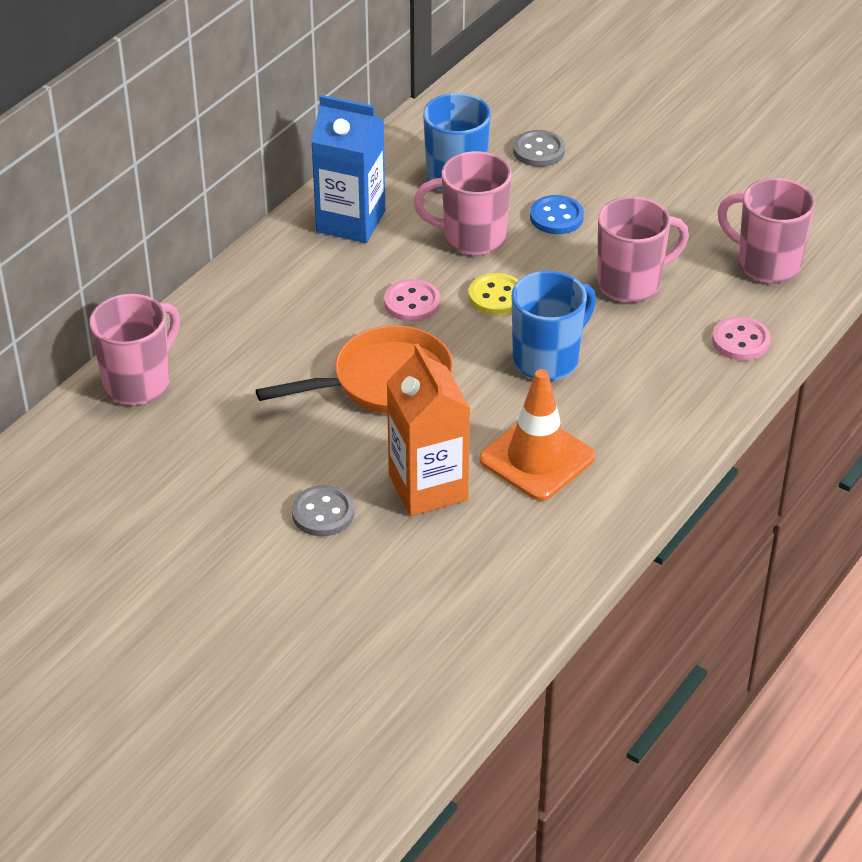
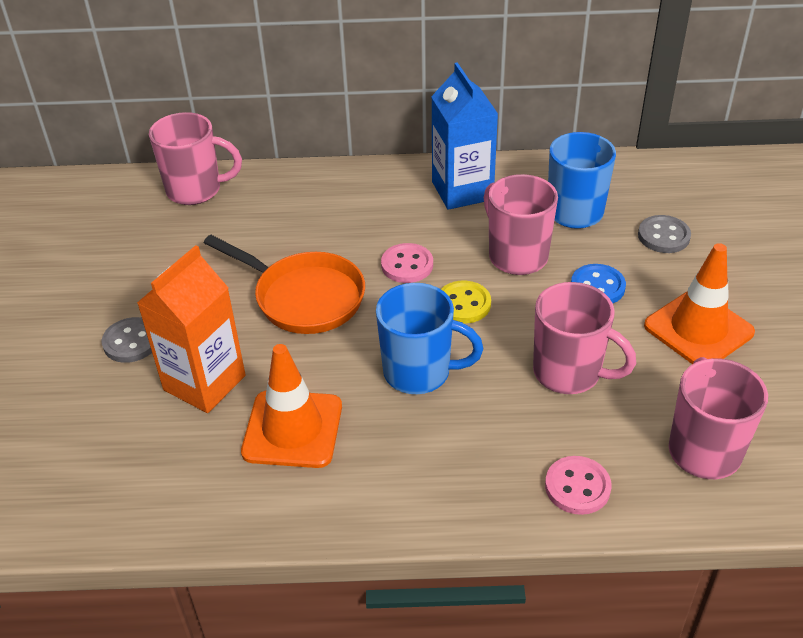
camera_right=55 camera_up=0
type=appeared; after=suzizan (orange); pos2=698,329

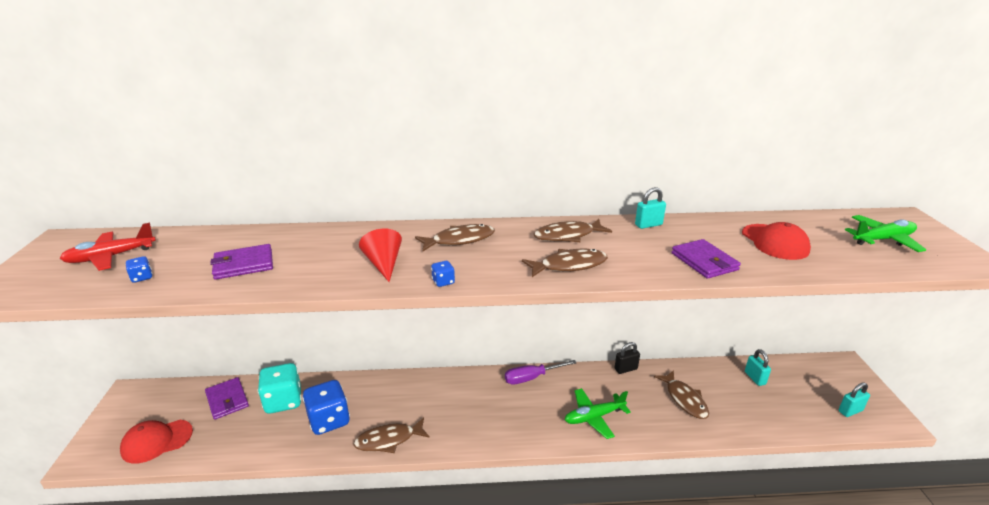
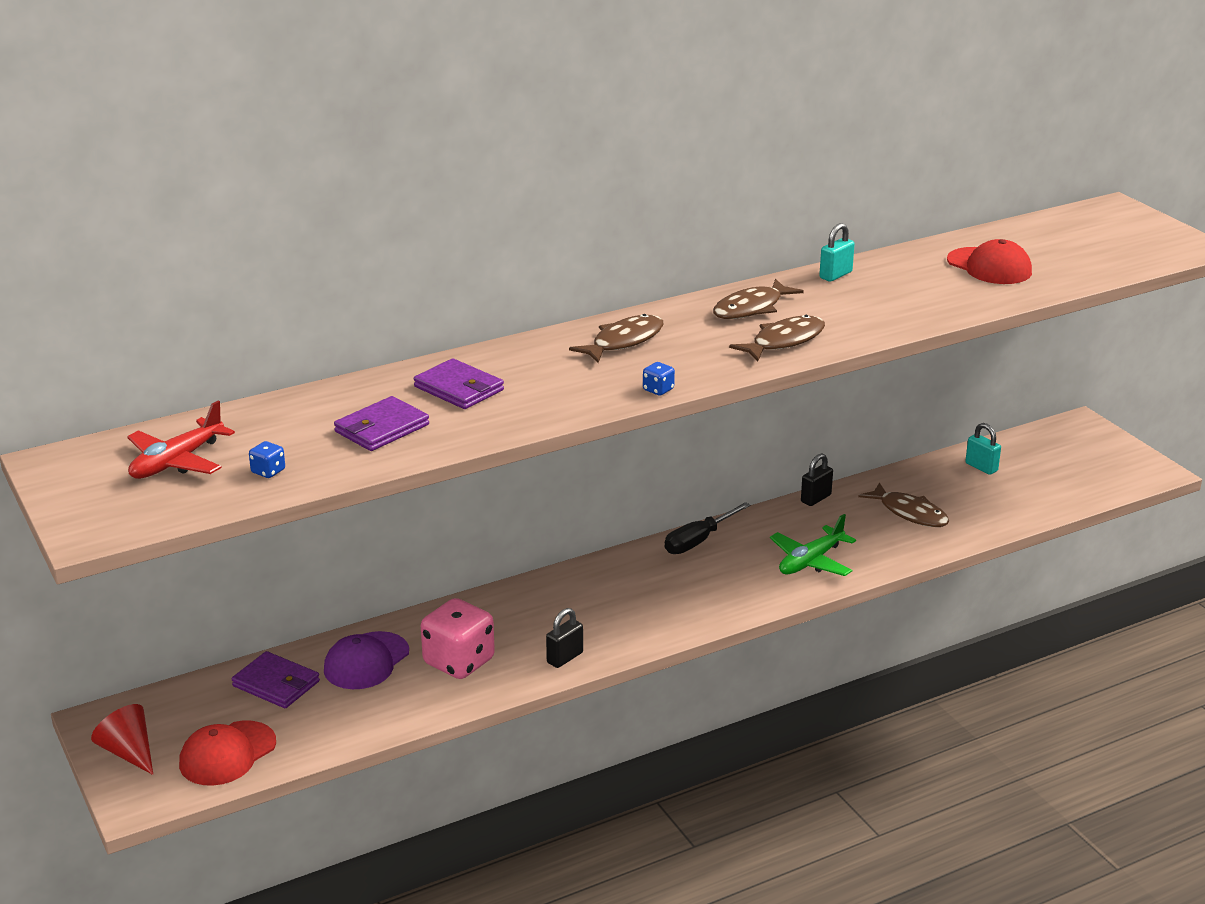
camera_right=-25 camera_up=0
type=missing; before=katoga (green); pos1=883,240
type=relocated; before=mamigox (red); pos1=384,264; pos2=129,752
type=relocated; before=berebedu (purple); pos1=704,261; pos2=459,388
type=colour; before=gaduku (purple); after=gaduku (black); pos1=531,378; pos2=698,541
type=exchanged; before=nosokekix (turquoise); after=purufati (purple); pos1=283,401; pos2=366,661
type=colour; before=nosokekix (blue); after=nosokekix (pink); pos1=329,420; pos2=459,662
type=missing; before=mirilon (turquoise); pos1=850,411
type=exchanged; before=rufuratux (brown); after=mirilon (black); pos1=389,440; pos2=565,658

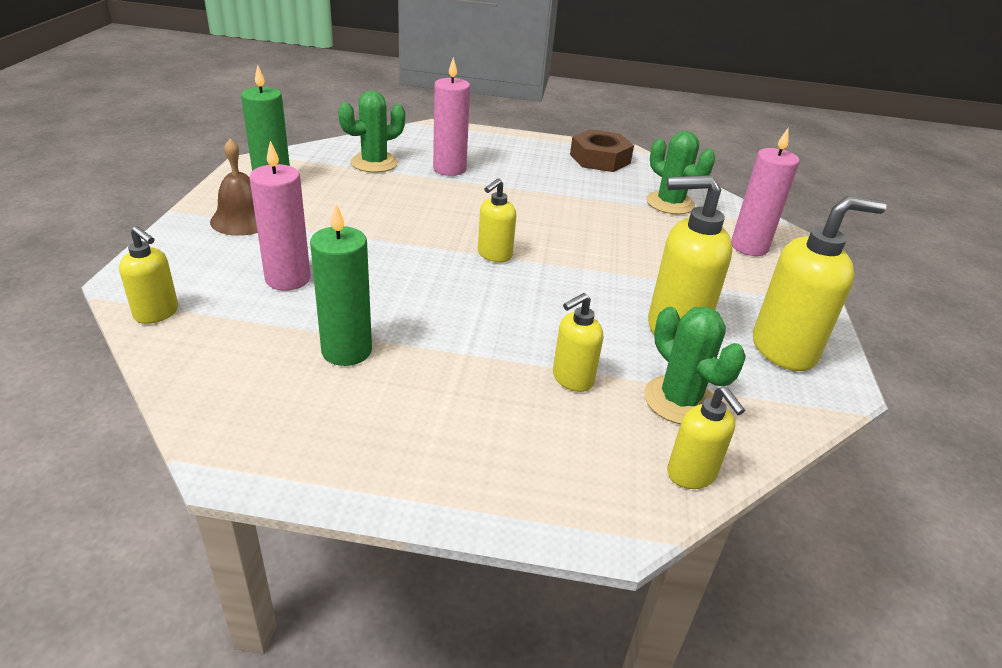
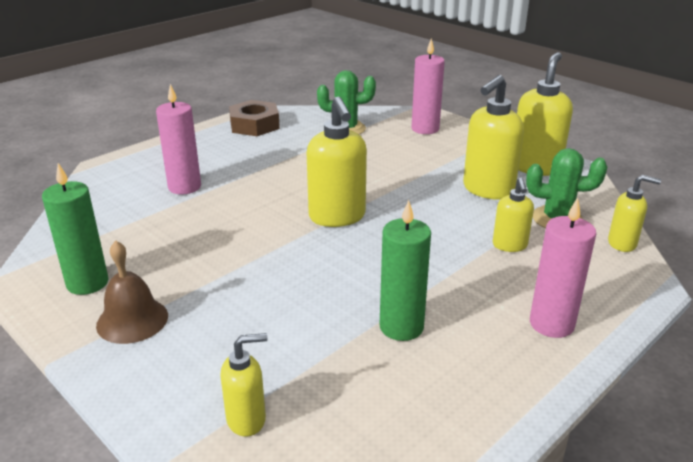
camera_right=-50 camera_up=-5
type=missing; before=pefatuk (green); pos1=374,163
type=relocated; before=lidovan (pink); pos1=288,279; pos2=551,324
type=size; before=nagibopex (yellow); pos1=494,255; pos2=337,217; scale=1.76

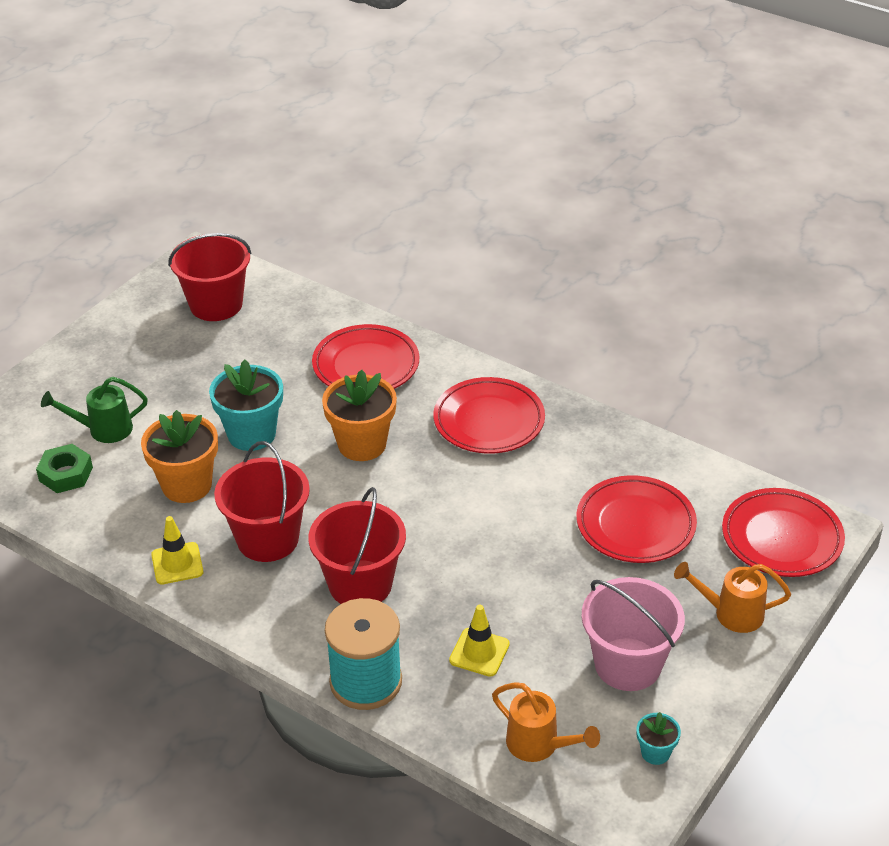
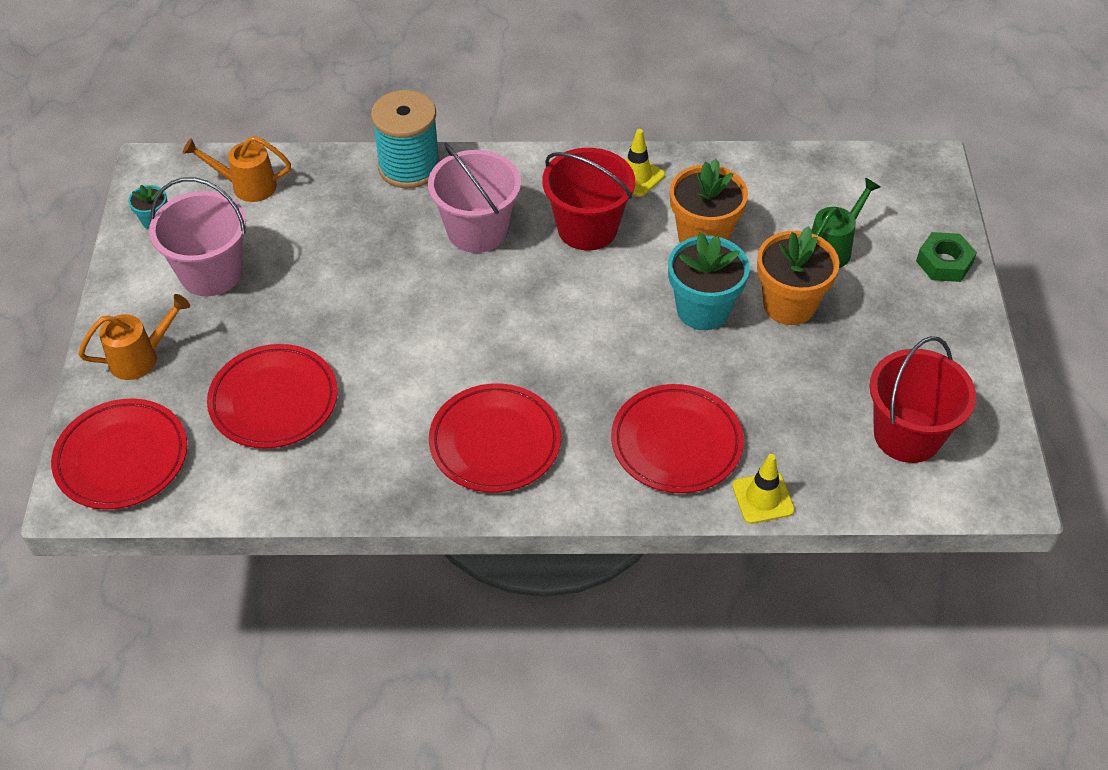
camera_right=145 camera_up=10
type=relocated; before=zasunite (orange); pos1=362,444; pos2=789,305
type=relocated; before=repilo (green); pos1=66,474; pos2=944,262
type=colour; before=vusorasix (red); after=vusorasix (pink); pos1=360,584; pos2=477,230
type=relocated; before=suzizan (yellow); pos1=479,652; pos2=763,498

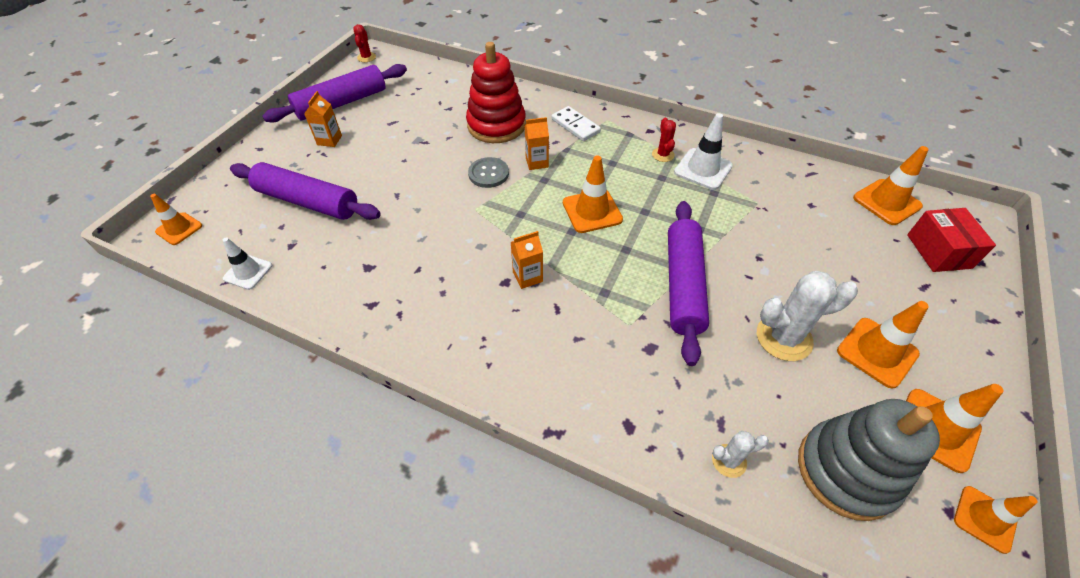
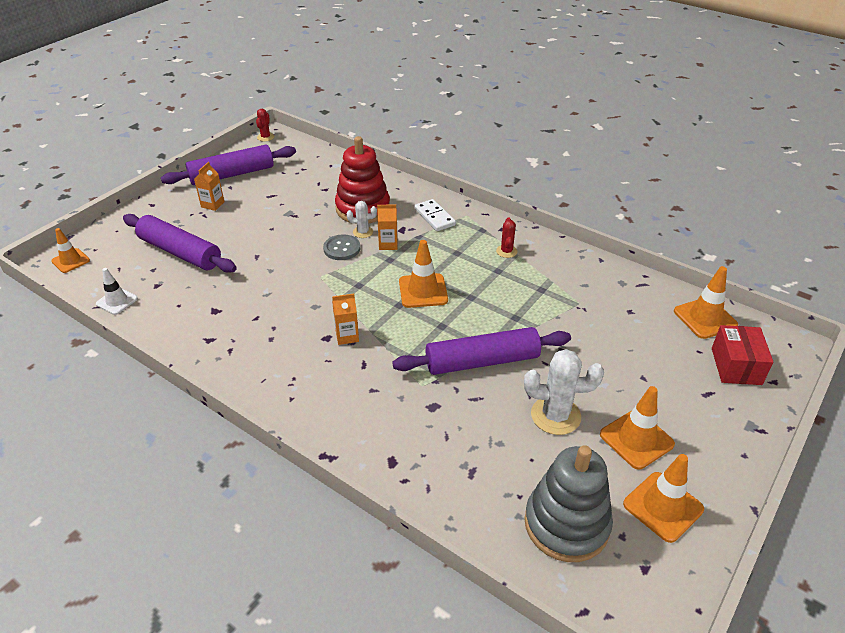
camera_right=10 camera_up=-10
type=missing; before=suzizan (white); pos1=703,169
type=spun; before=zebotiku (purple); pos1=683,285; pos2=482,361; turn=60
type=relocated; before=pefatuk (white); pos1=729,461; pos2=363,232
type=missing; before=suzizan (orange); pos1=985,519

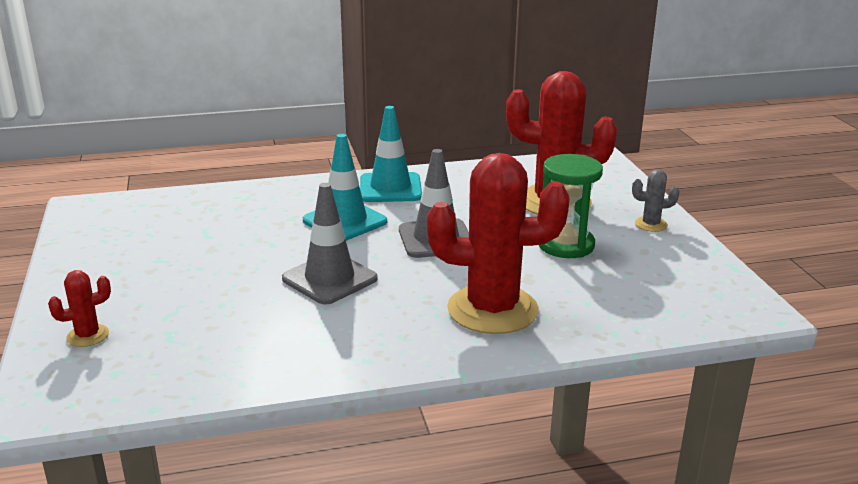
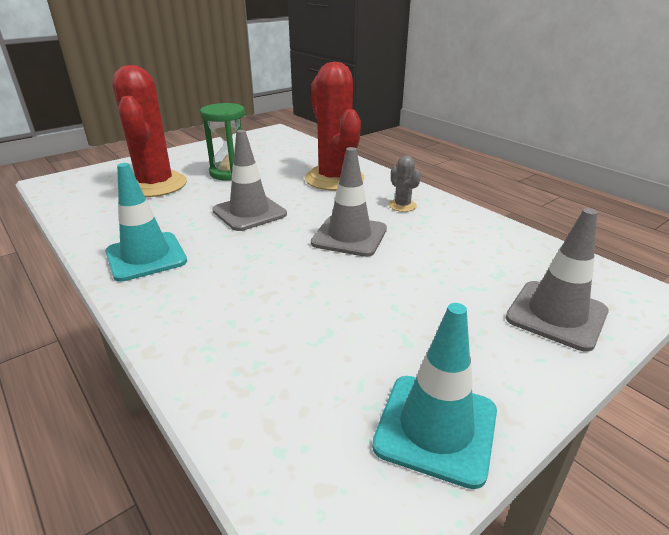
camera_right=-115 camera_up=5
type=relocated; before=suzizan (turquoise); pos1=345,221; pos2=436,428
type=relocated; before=pefatuk (grey); pos1=651,224; pos2=402,205
type=exchanged; before=pefatuk (red); after=suzizan (grey); pos1=88,336; pos2=556,315

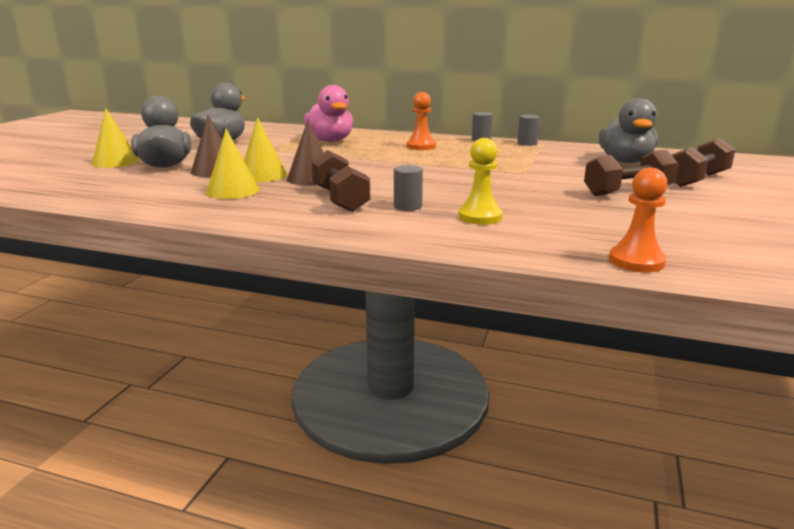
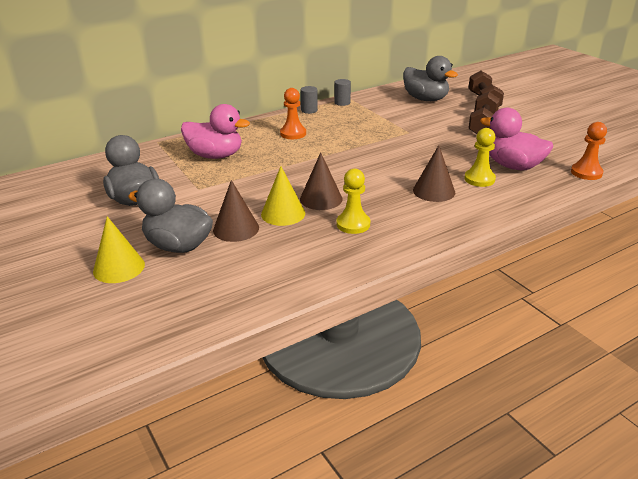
camera_right=-50 camera_up=10
type=missing; before=mamigox (yellow); pos1=233,191
type=missing; before=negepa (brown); pos1=340,199
type=exchanged; before=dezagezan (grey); after=mamigox (brown); pos1=407,206; pos2=434,191
type=appeared; after=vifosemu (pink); pos2=513,166
type=appeared; after=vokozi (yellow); pos2=353,224

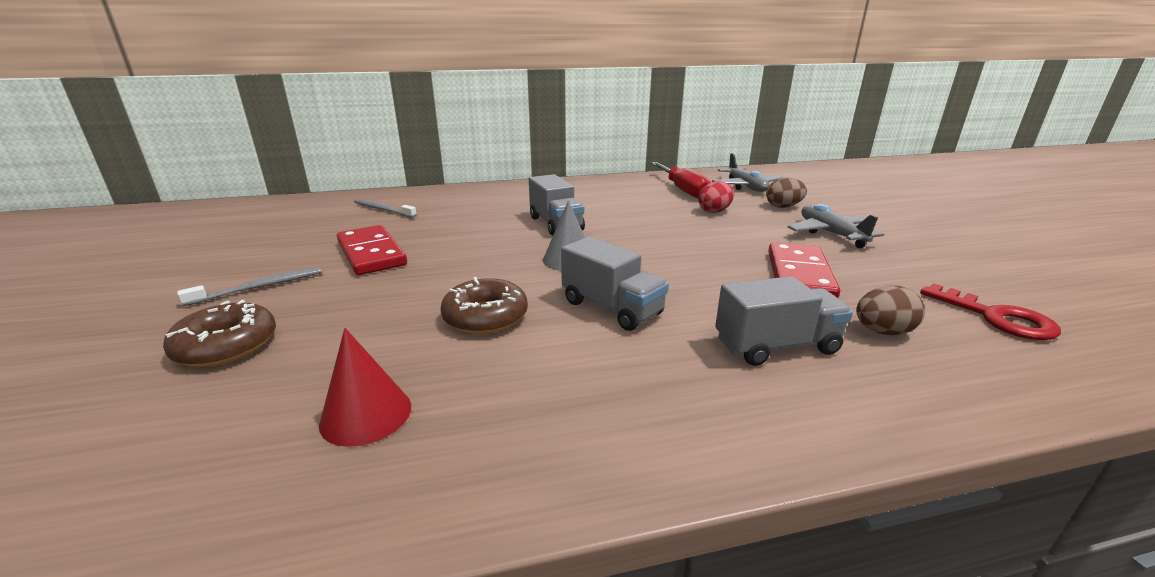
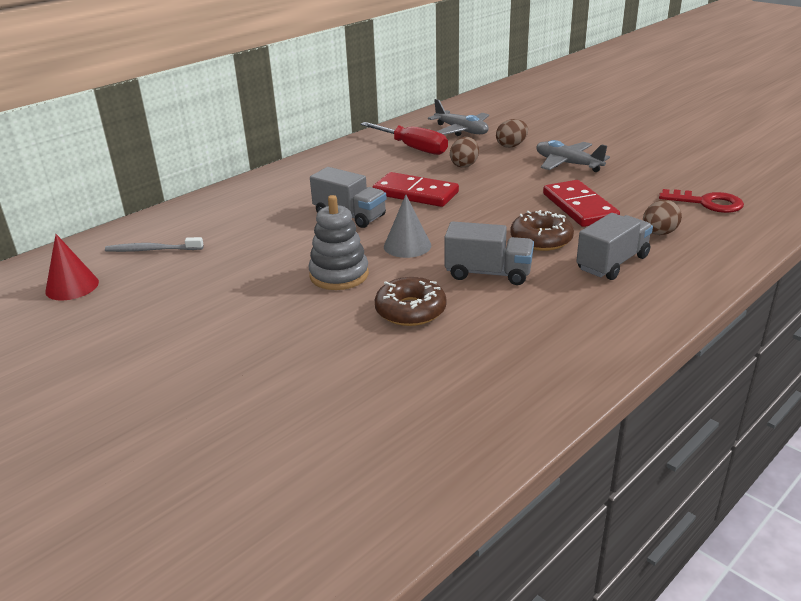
camera_right=-30 camera_up=5
type=colour; before=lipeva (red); after=lipeva (brown); pos1=714,211; pos2=464,165
type=relocated; before=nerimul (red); pos1=371,254; pos2=415,193
type=missing; before=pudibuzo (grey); pos1=260,287
type=relocated; before=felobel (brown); pos1=226,345; pos2=541,239
type=relocated; before=mamigox (red); pos1=366,414; pos2=72,286
type=appeared; after=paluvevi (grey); pos2=339,275

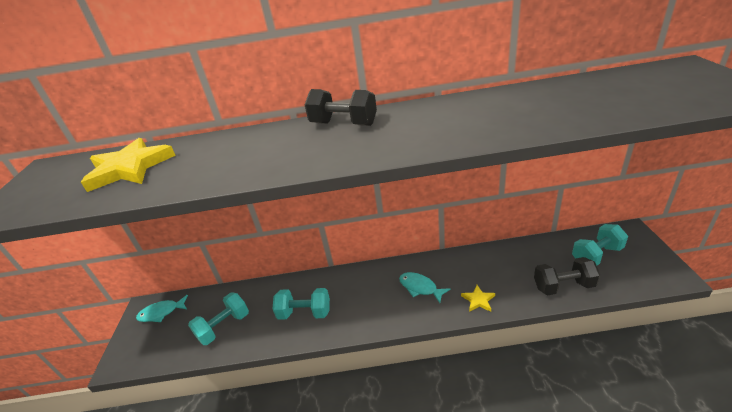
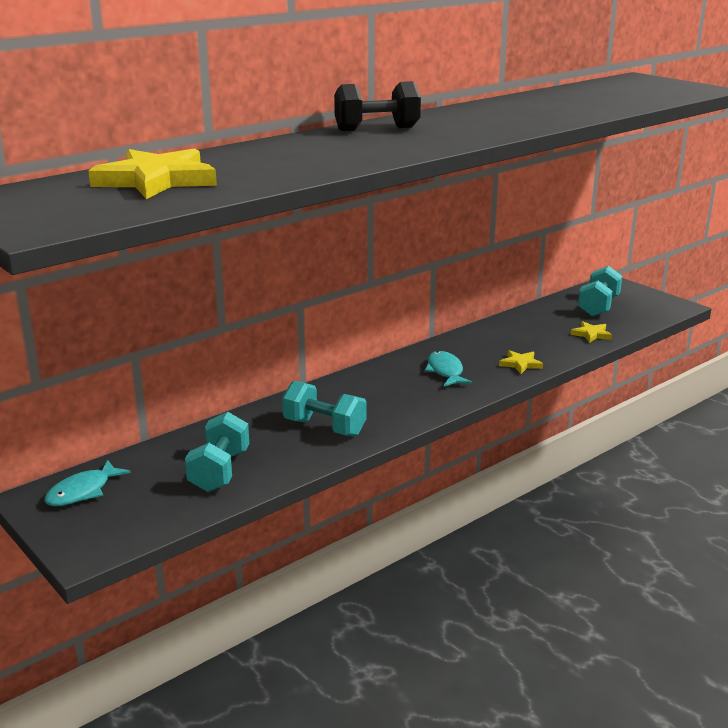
camera_right=-40 camera_up=-10
type=exchanged; before=negepa (black); after=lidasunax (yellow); pos1=563,286; pos2=591,334
type=spun; before=rufuratux (turquoise); pos1=420,287; pos2=445,371; turn=75
type=spun; before=negepa (turquoise); pos1=304,313; pos2=324,427; turn=60

